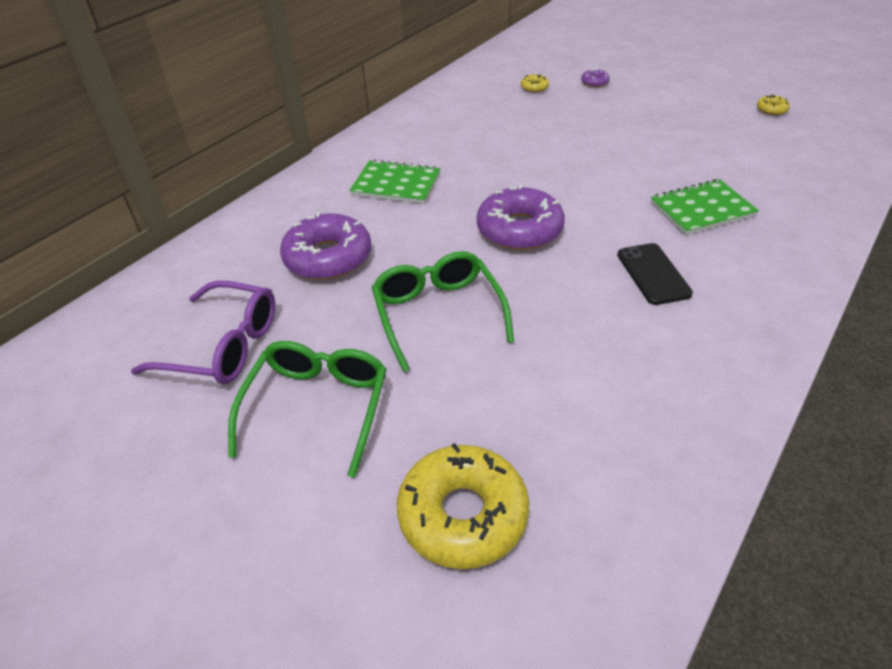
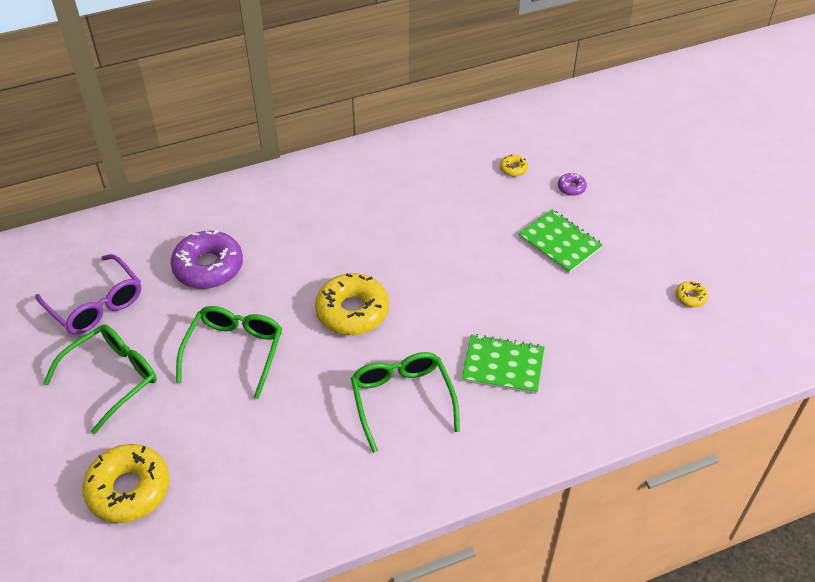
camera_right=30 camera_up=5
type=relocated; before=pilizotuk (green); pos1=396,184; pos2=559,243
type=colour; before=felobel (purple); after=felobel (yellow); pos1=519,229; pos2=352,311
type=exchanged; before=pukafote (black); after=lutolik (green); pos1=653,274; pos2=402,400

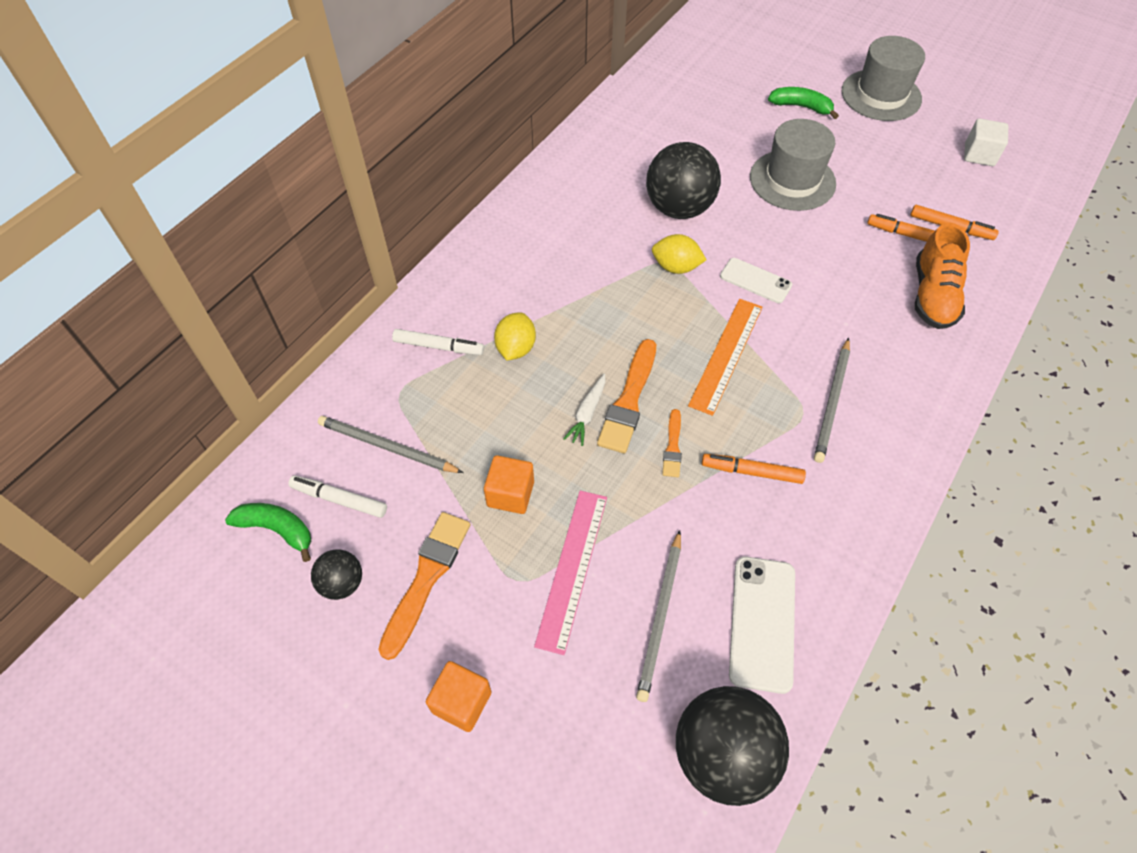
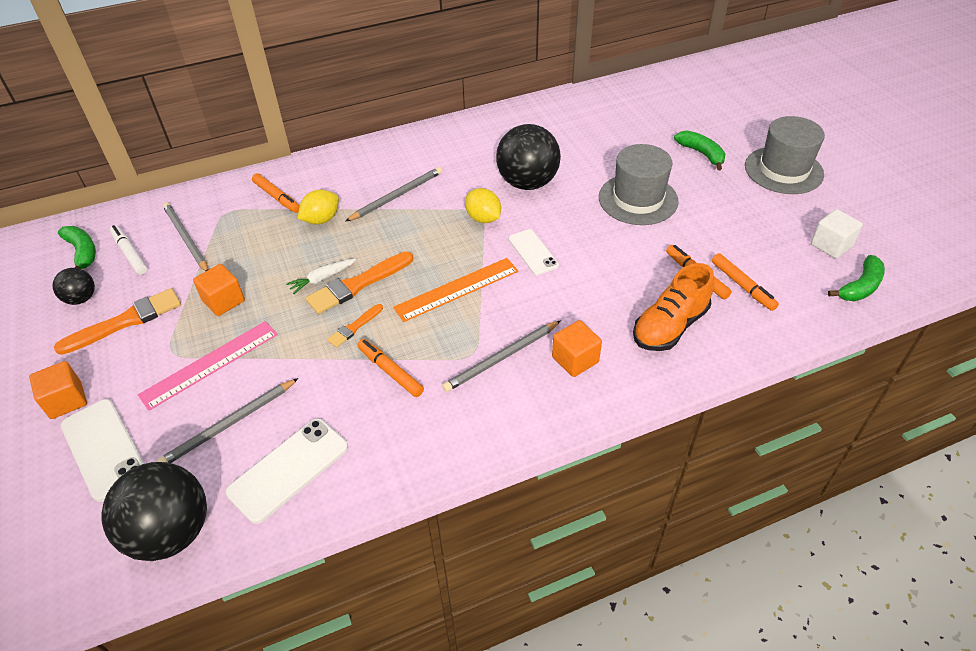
camera_right=35 camera_up=-10
type=colour; before=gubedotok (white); after=gubedotok (orange); pos1=439,346; pos2=277,197
type=appeared; after=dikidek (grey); pos2=397,196
type=appeared; after=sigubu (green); pos2=860,287
type=appeared; after=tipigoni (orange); pos2=575,359
type=appeared; after=pukafote (white); pos2=104,449

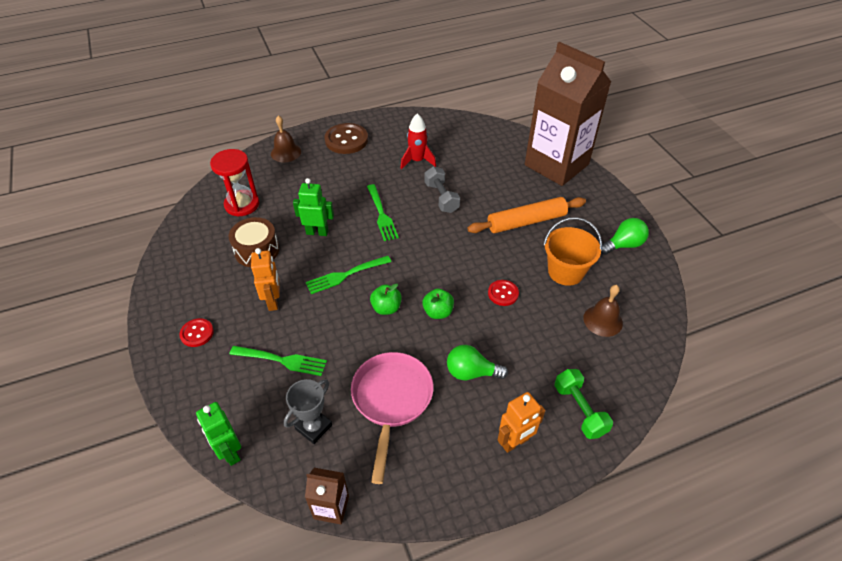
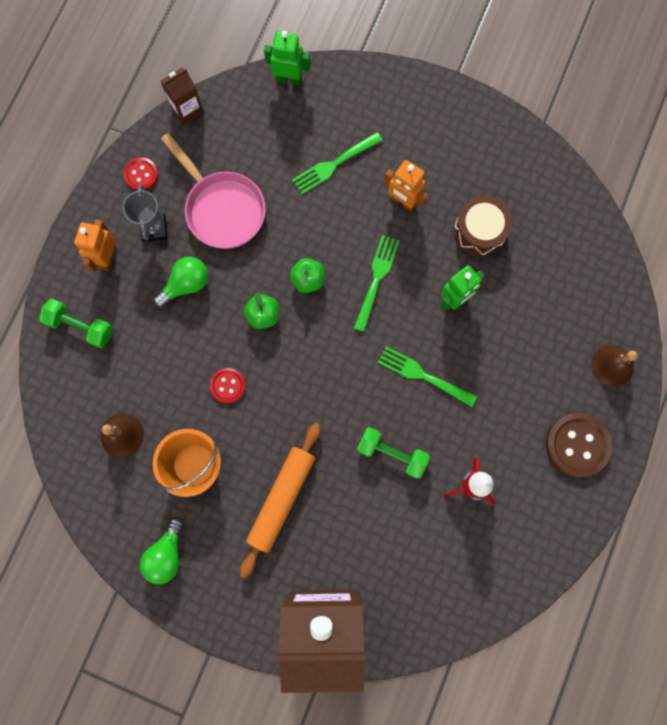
camera_right=135 camera_up=30
type=missing; before=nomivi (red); pos1=242,204
type=colour; before=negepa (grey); after=negepa (green); pos1=441,197; pos2=392,454
type=relocated; before=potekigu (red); pos1=197,333; pos2=141,174
type=relocated; before=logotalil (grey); pos1=313,427; pos2=154,228

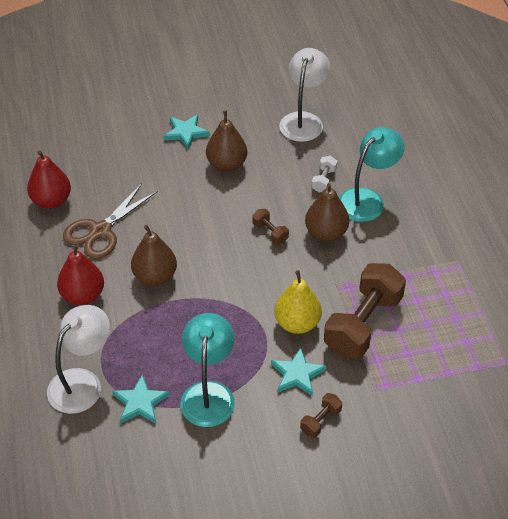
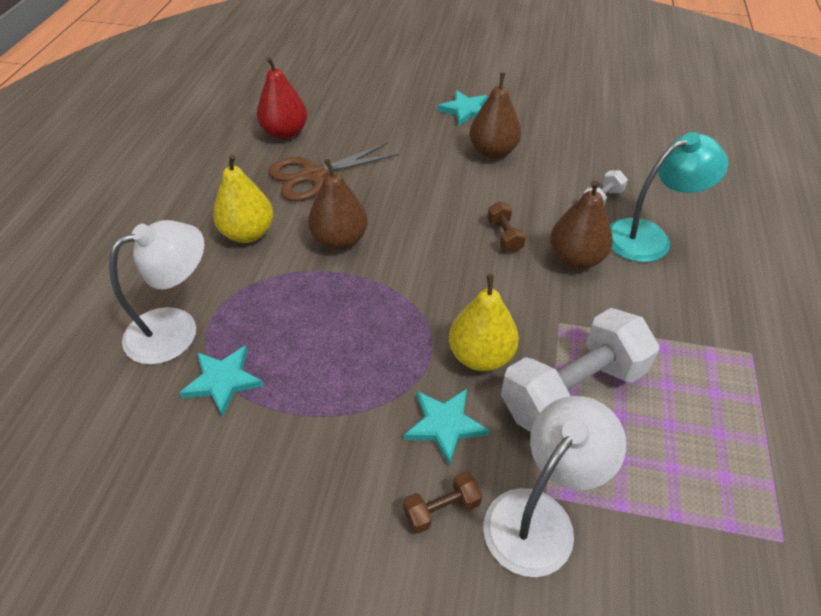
camera_right=25 camera_up=0
type=relocated; before=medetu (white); pos1=303,120; pos2=539,516
type=colour; before=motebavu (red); after=motebavu (yellow); pos1=83,295; pos2=248,233
type=colour; before=negepa (brown); after=negepa (white); pos1=363,324; pos2=572,391
type=missing; before=medetu (turquoise); pos1=208,393

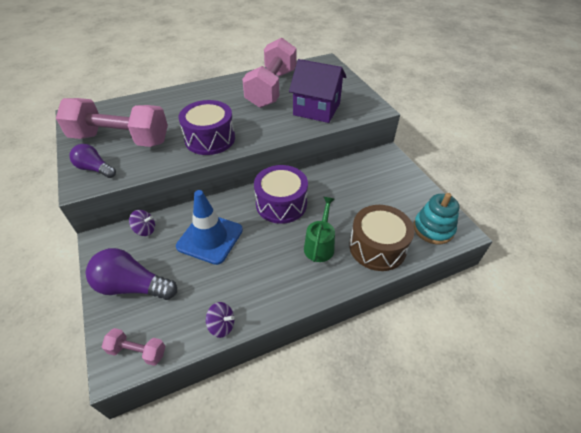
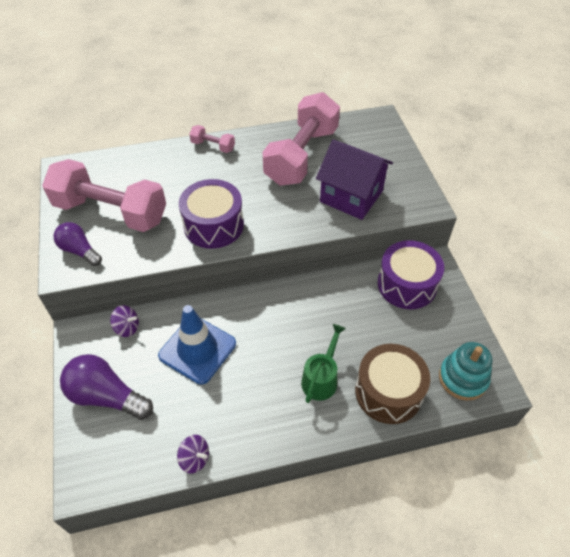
camera_right=10 camera_up=5
type=relocated; before=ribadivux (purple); pos1=281,204; pos2=407,284
type=relocated; before=negepa (pink); pos1=137,351; pos2=213,146

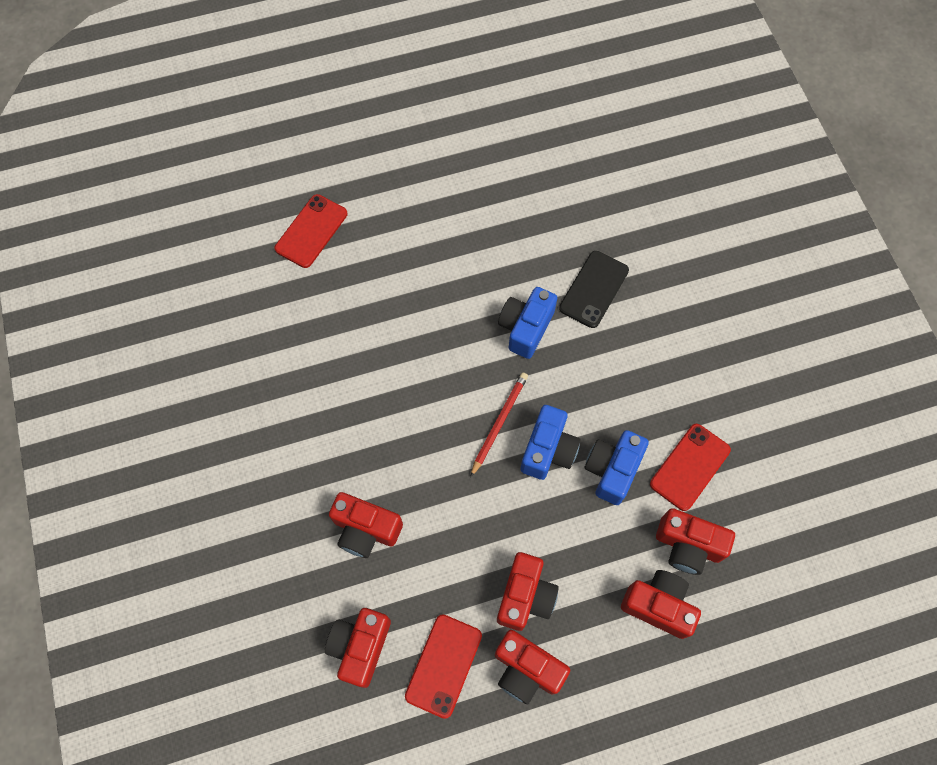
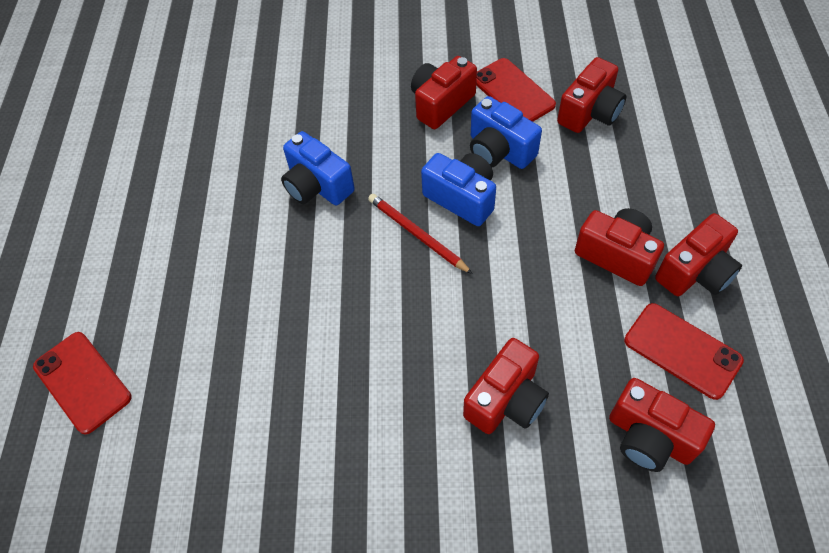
camera_right=-70 camera_up=-10
type=missing; before=pukafote (black); pos1=594,289
type=relocated; before=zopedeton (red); pos1=658,605; pos2=441,104

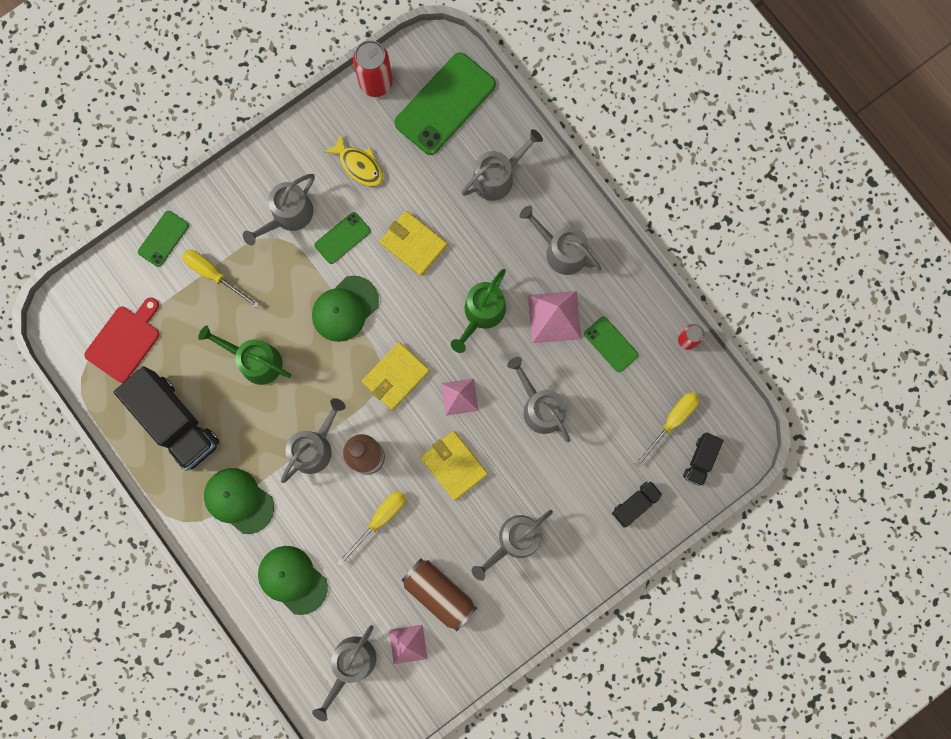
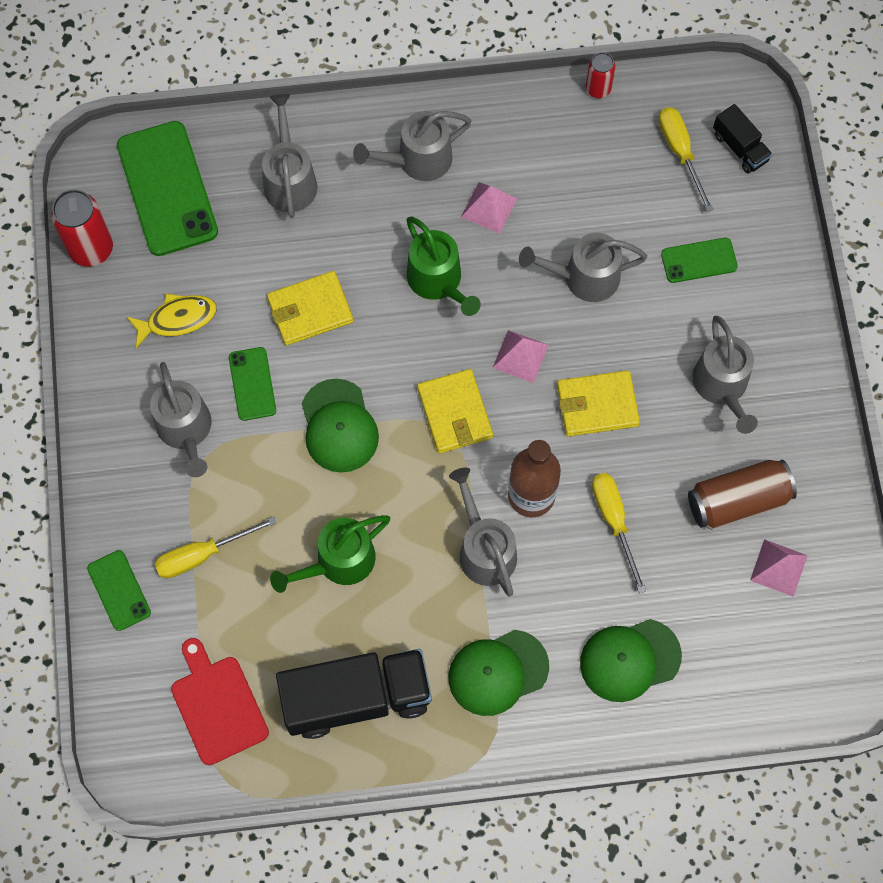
camera_right=-60 camera_up=-10
type=size; before=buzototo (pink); pos1=554,317; pos2=489,207; scale=0.66
type=relocated; before=pukafote (green); pos1=611,344; pos2=699,260
type=missing; before=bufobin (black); pos1=635,504
type=missing; before=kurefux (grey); pos1=351,664

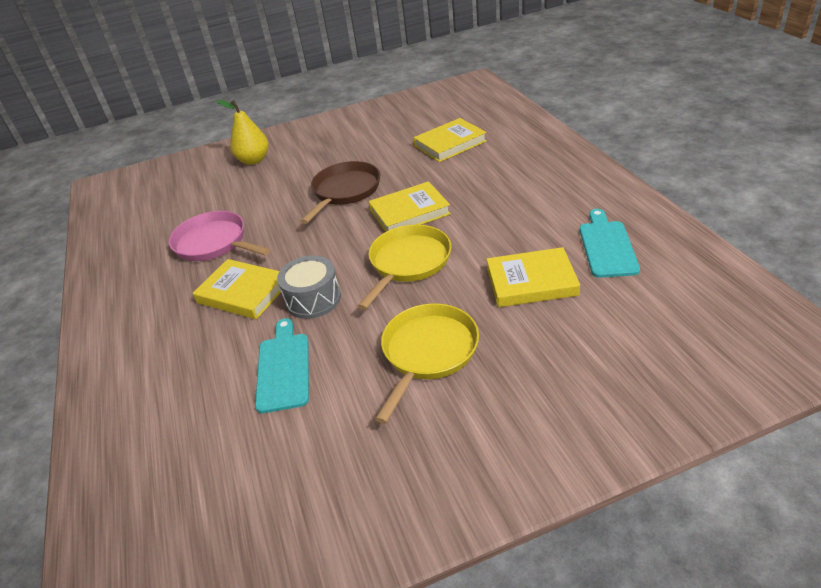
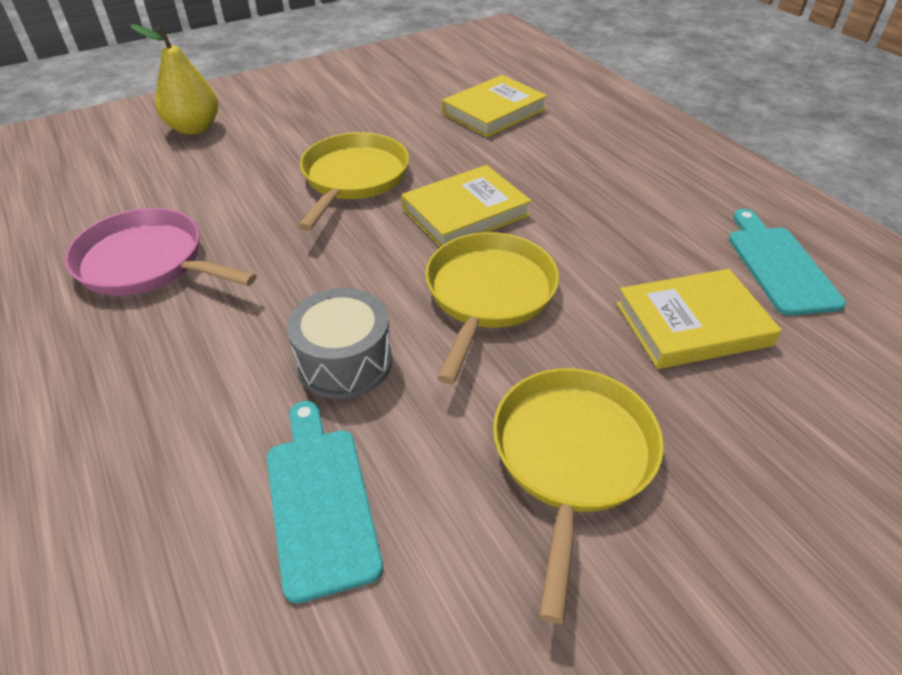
camera_right=-15 camera_up=5
type=colour; before=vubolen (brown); after=vubolen (yellow); pos1=345,191; pos2=353,178
type=missing; before=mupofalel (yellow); pos1=243,293

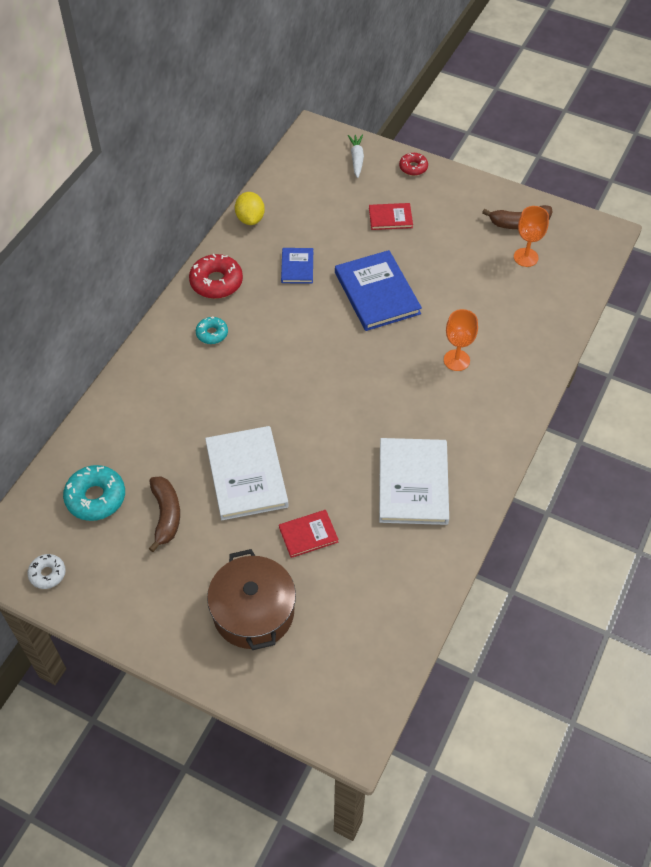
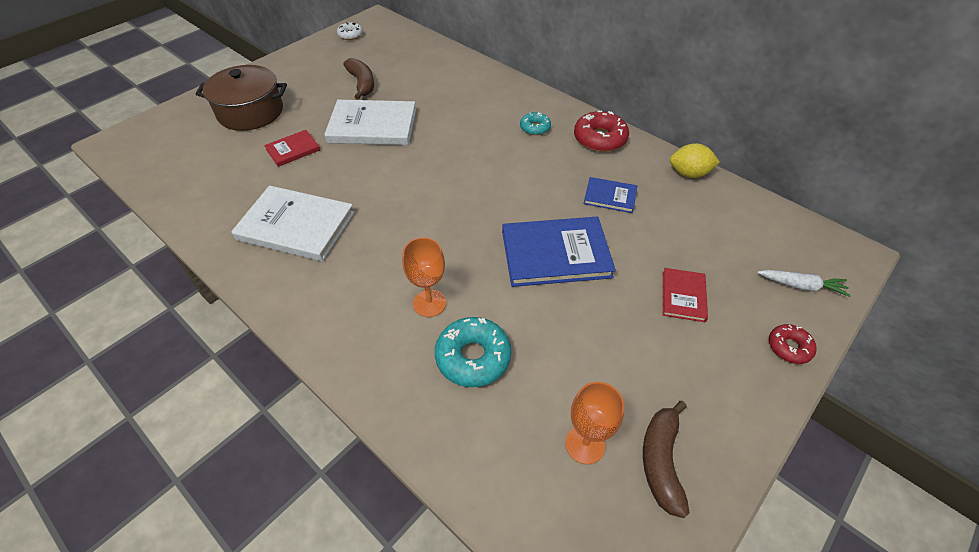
camera_right=105 camera_up=-5
type=relocated; before=felobel (turquoise); pos1=96,497; pos2=473,357
type=spun; before=sigubu (brown); pos1=166,515; pos2=362,84; turn=-120
type=spun; before=mupofalel (red); pos1=308,535; pos2=293,150; turn=60

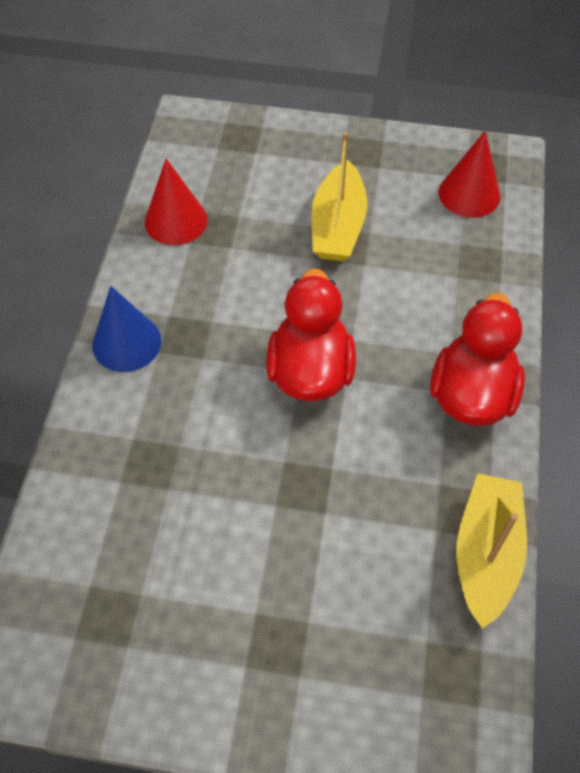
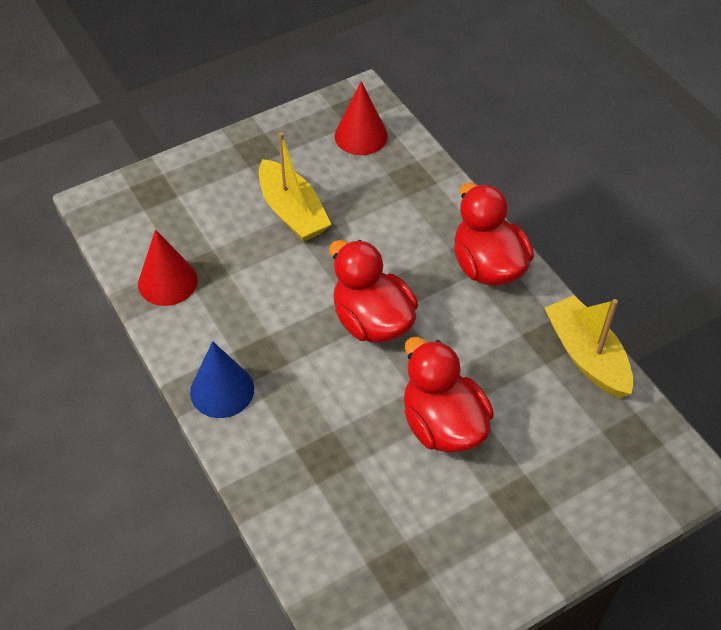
camera_right=-40 camera_up=-5
type=appeared; after=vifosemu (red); pos2=442,425

